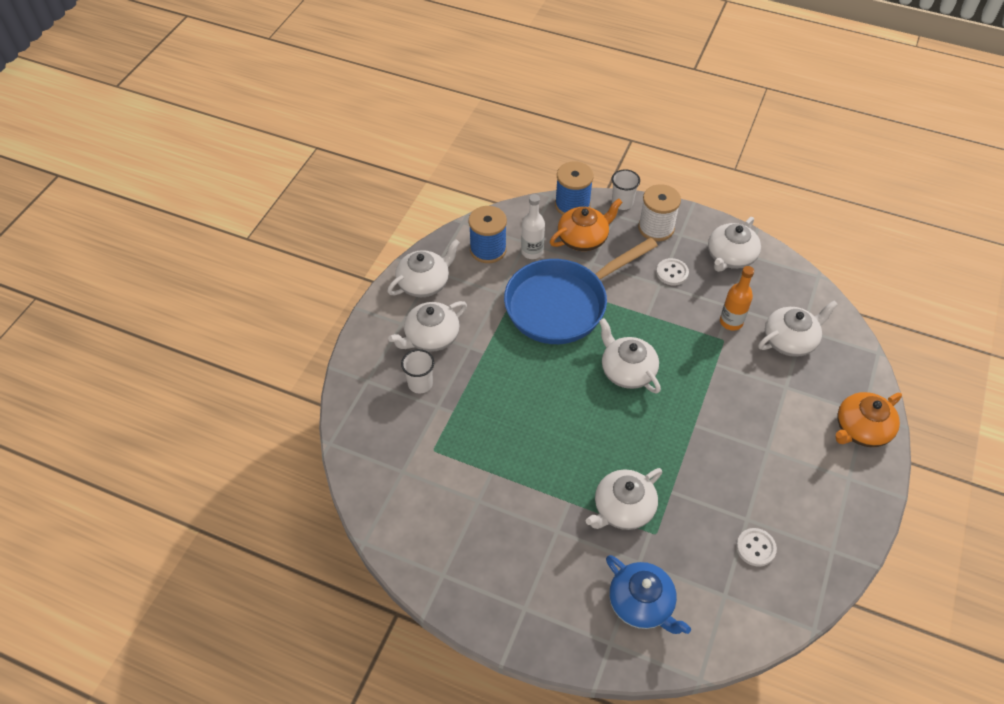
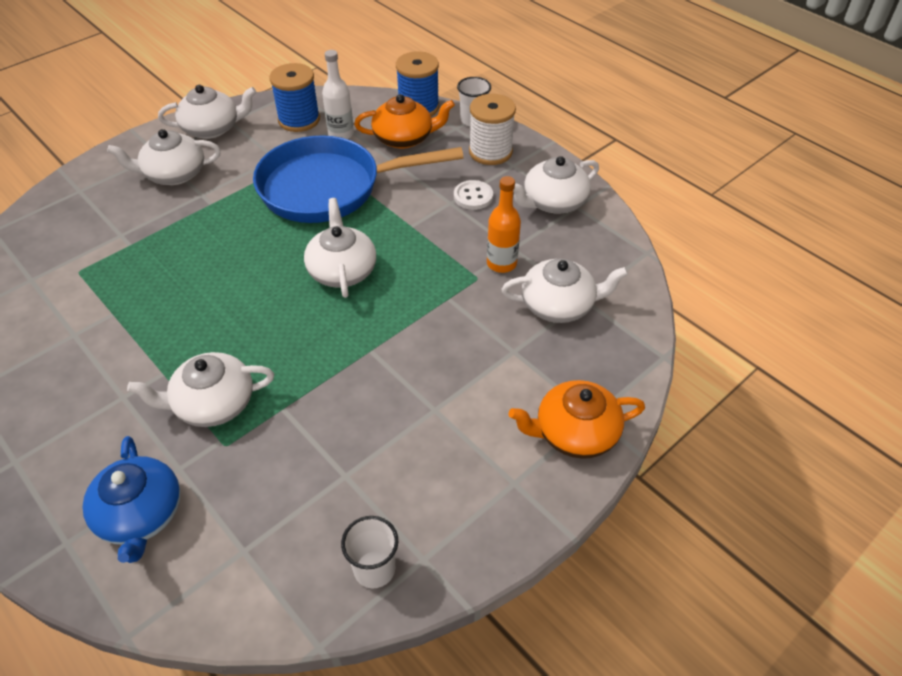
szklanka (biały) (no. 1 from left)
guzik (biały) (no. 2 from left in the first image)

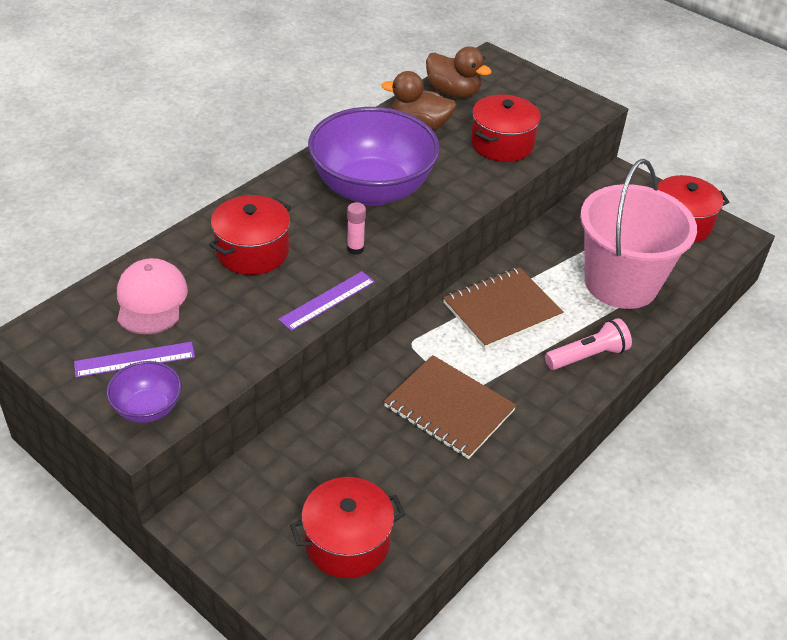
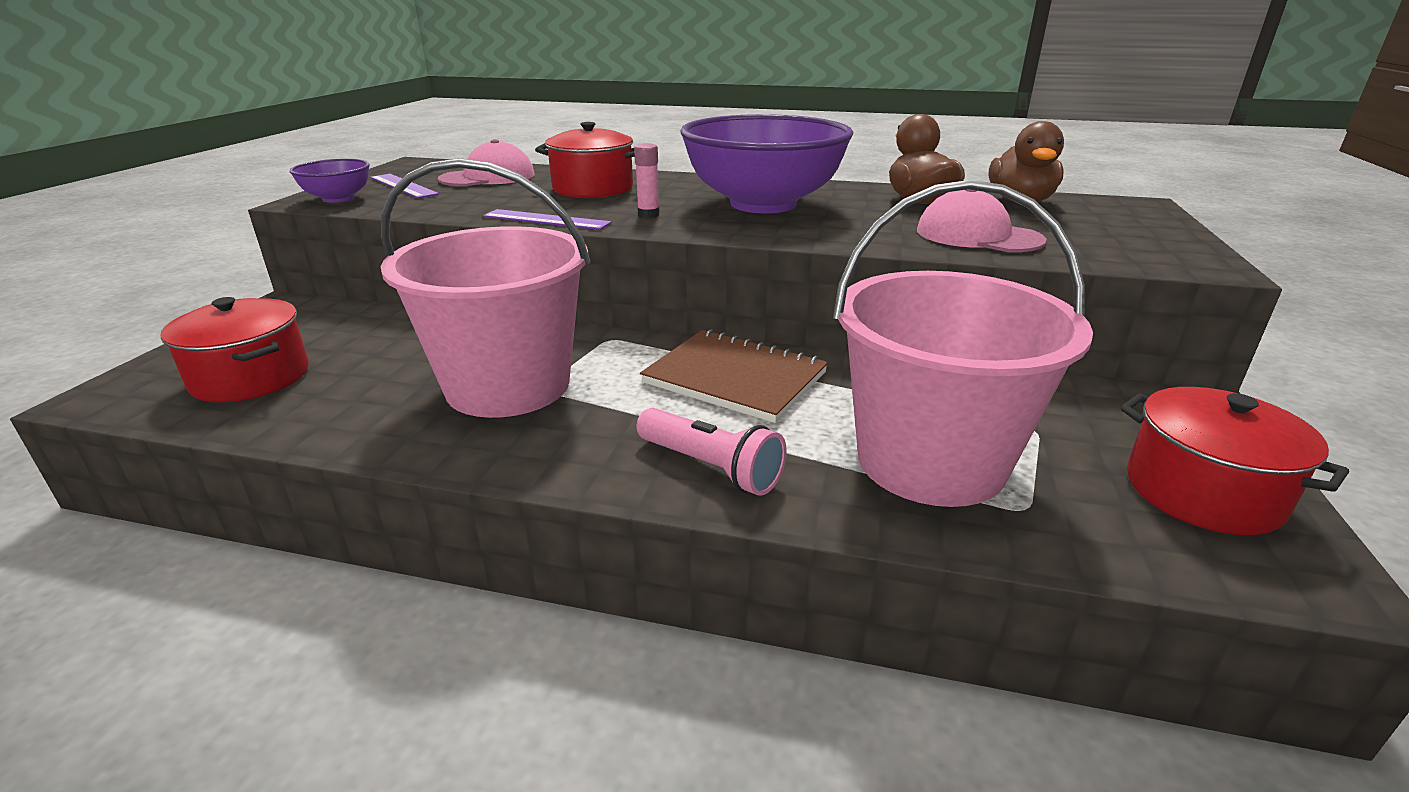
wiadro (różowy) (no. 1 from left)
czapka (różowy) (no. 2 from left)

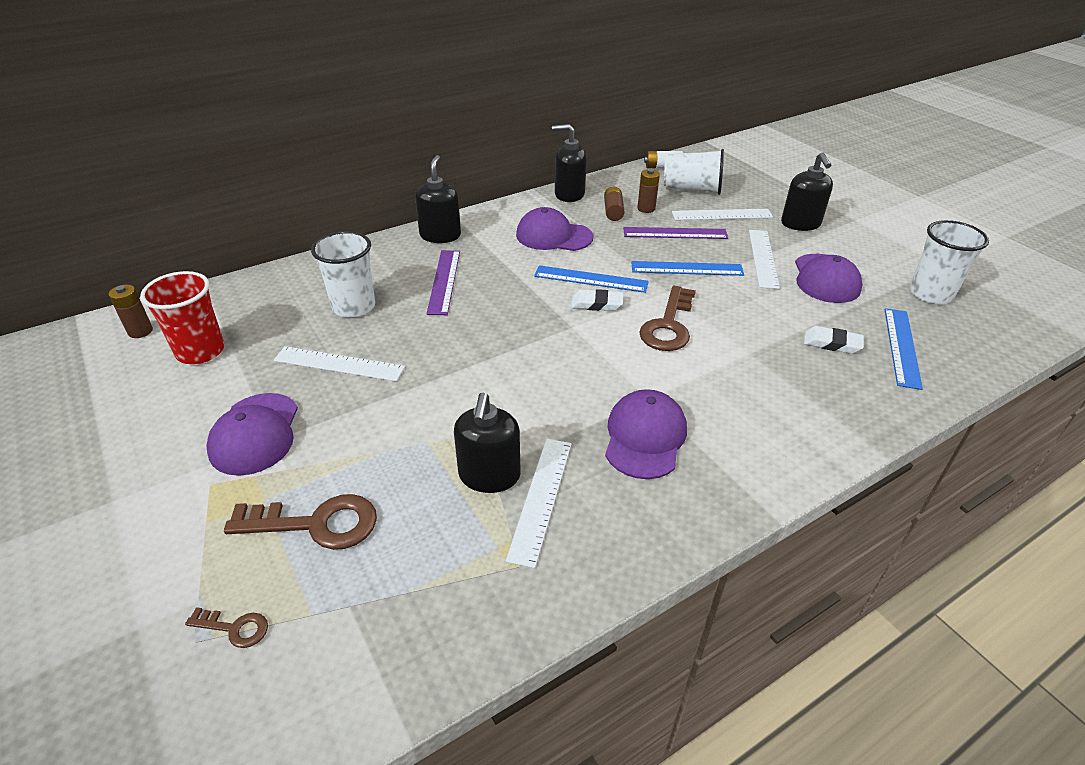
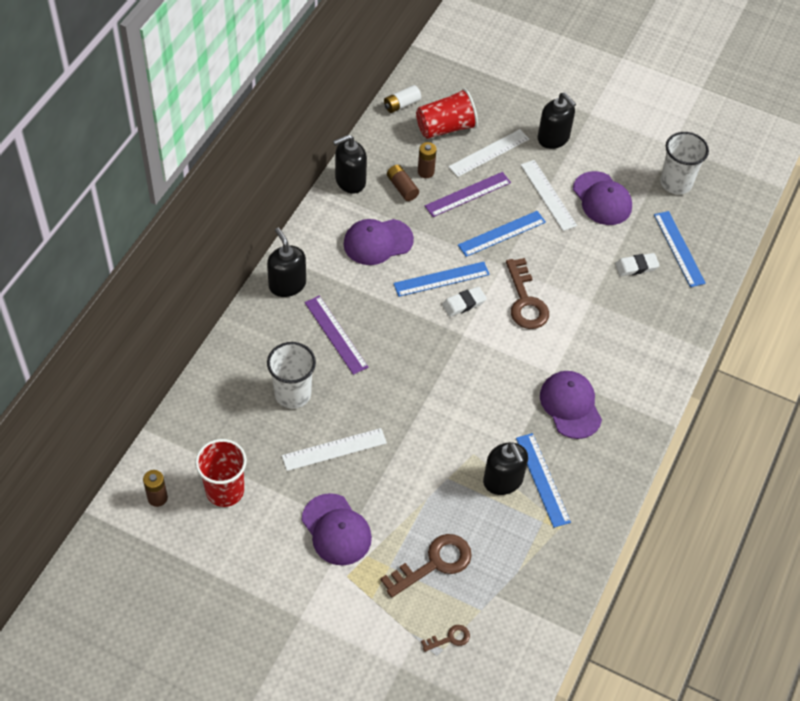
szklanka (czerwony) (no. 2 from left)
linijka (niebieski) (no. 3 from left)

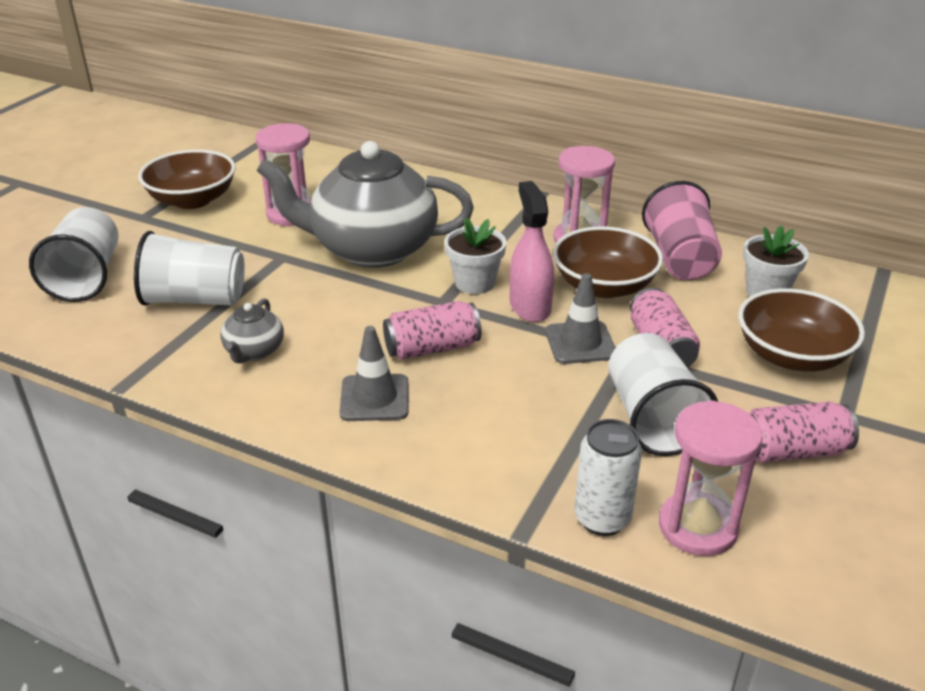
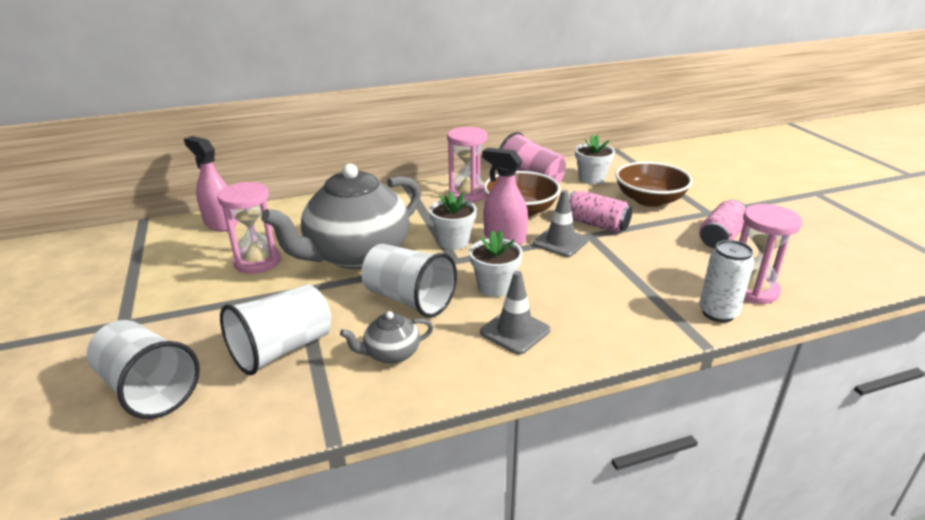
spryskiwacz (różowy) (no. 1 from left)
imbryk (szary) (no. 2 from left)
szklanka (biały) (no. 3 from left)
doniczka (biały) (no. 2 from left)
miska (brązowy) (no. 1 from left in the first image)

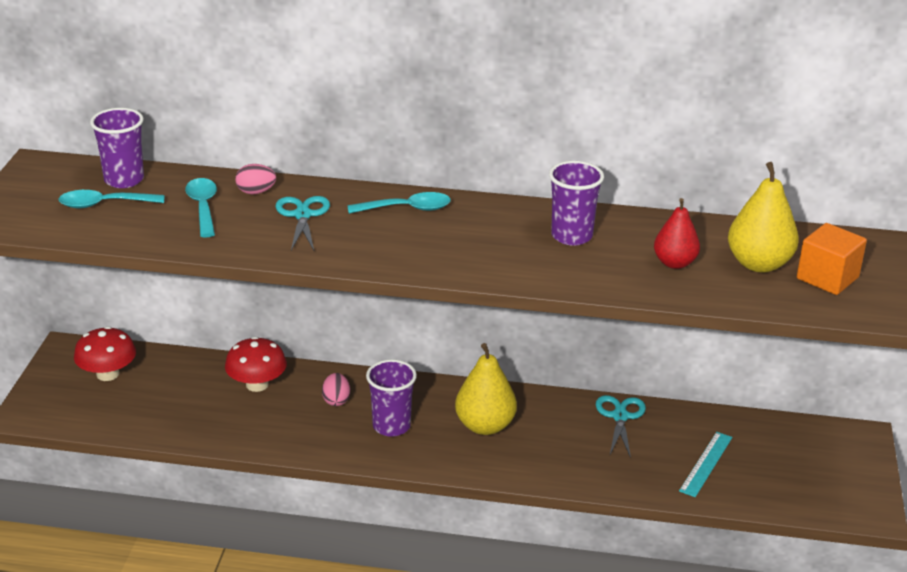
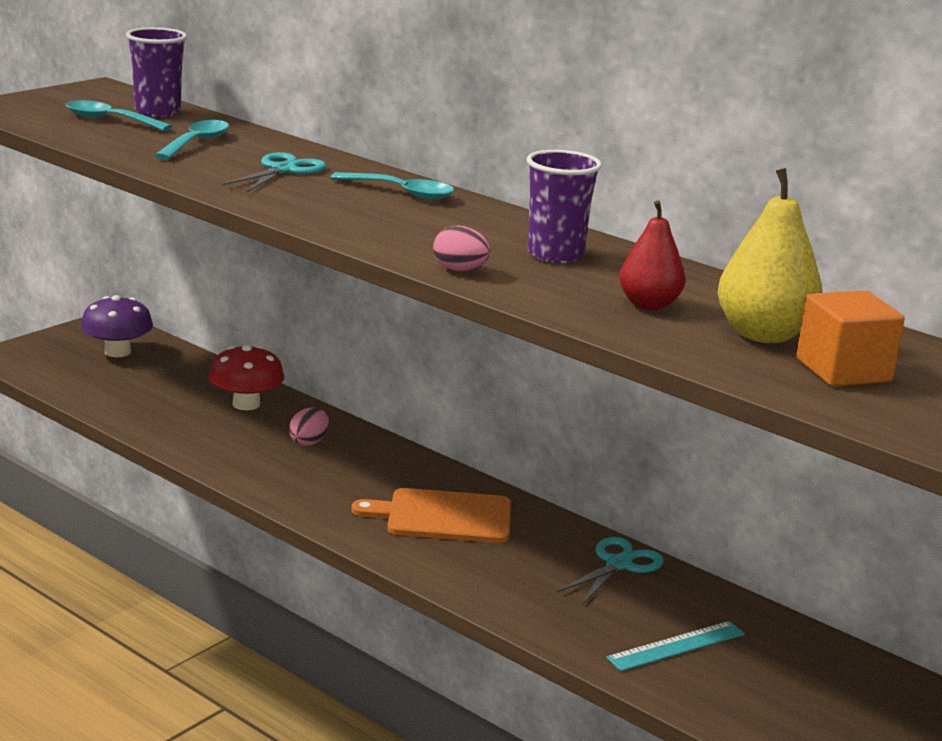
grzyb (fioletowy)
deska do krojenia (pomarańczowy)
jajko (różowy) (no. 2 from left)
szklanka (fioletowy) (no. 2 from left in the first image)

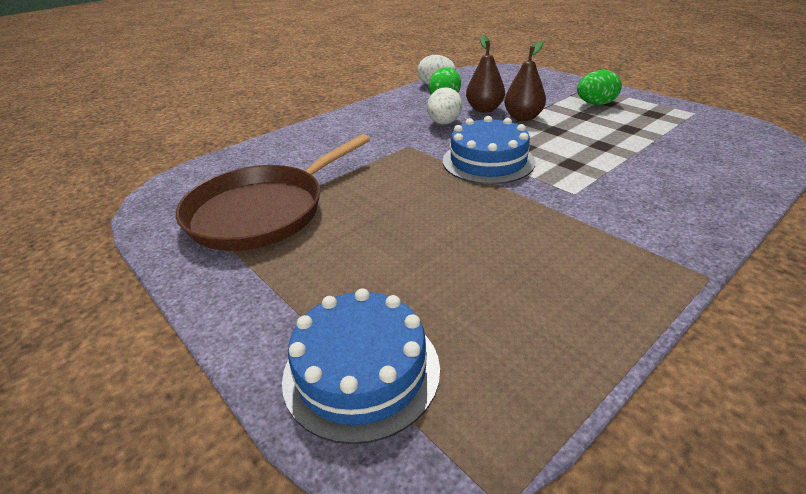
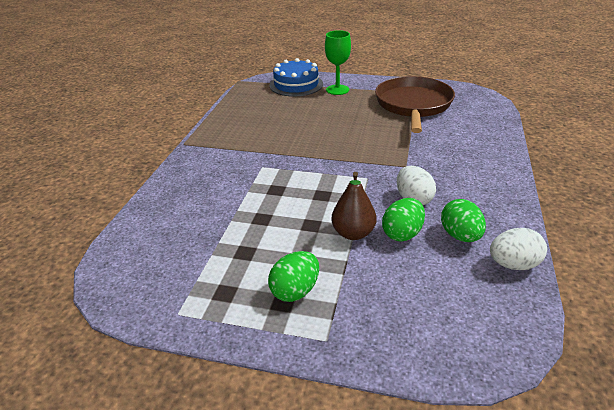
kielich (zielony)
jajko (zielony) (no. 2 from left)
tort (niebieski) (no. 2 from left in the first image)

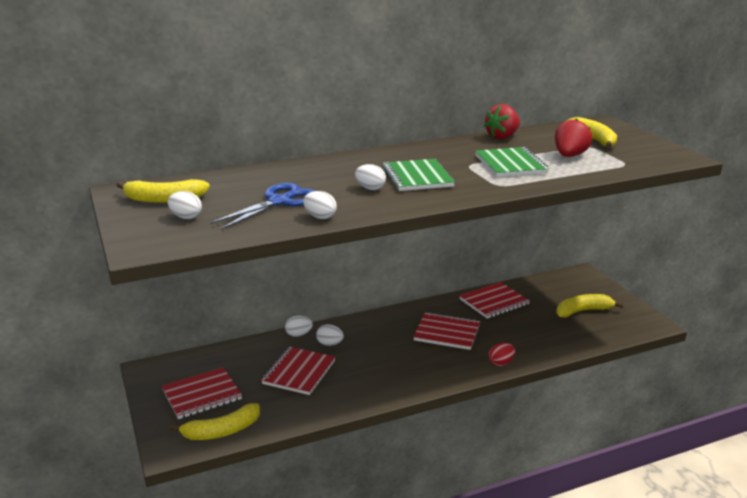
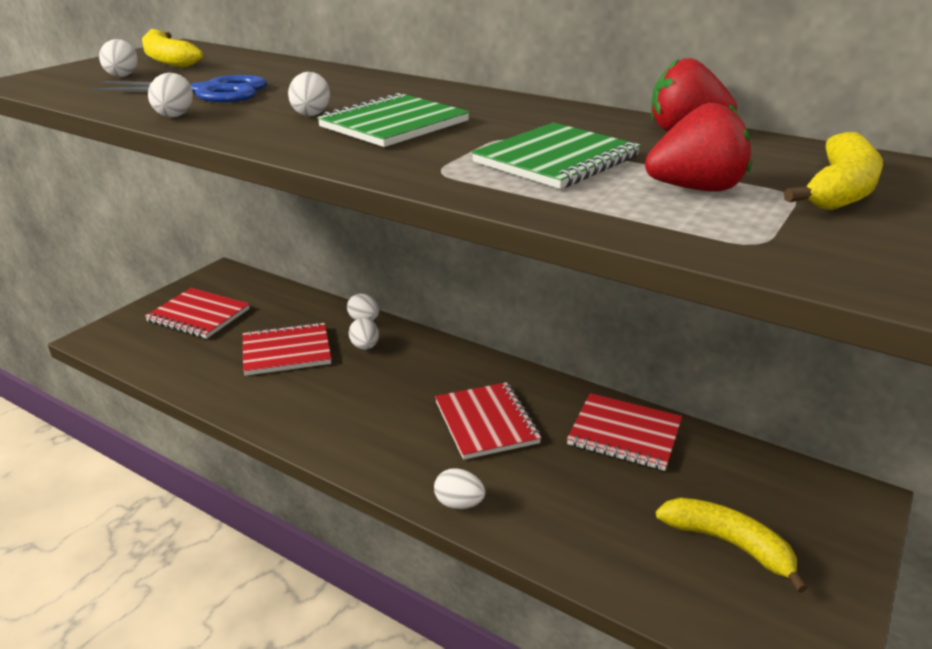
jajko (biały) (no. 6 from left)
banan (żółty) (no. 2 from left in the first image)

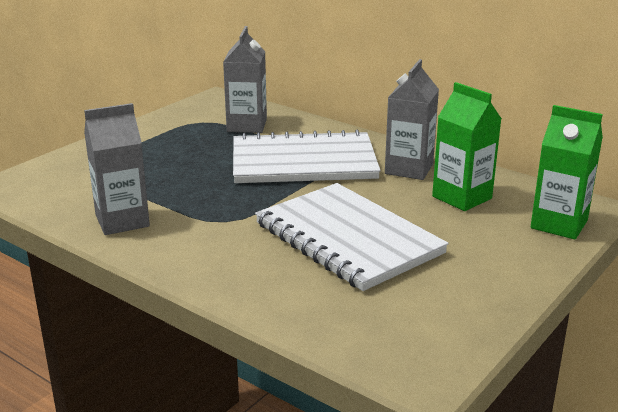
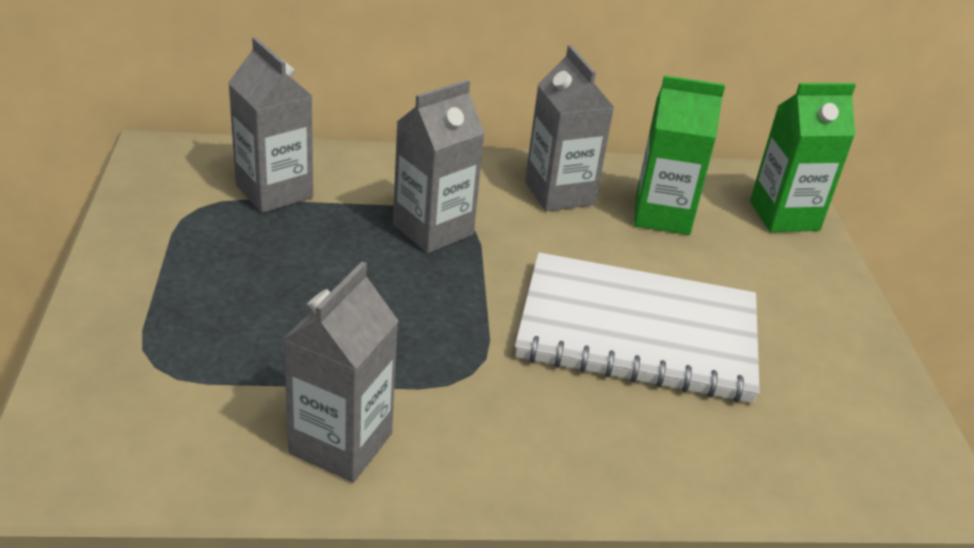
karton mleka (szary) (no. 3 from left)

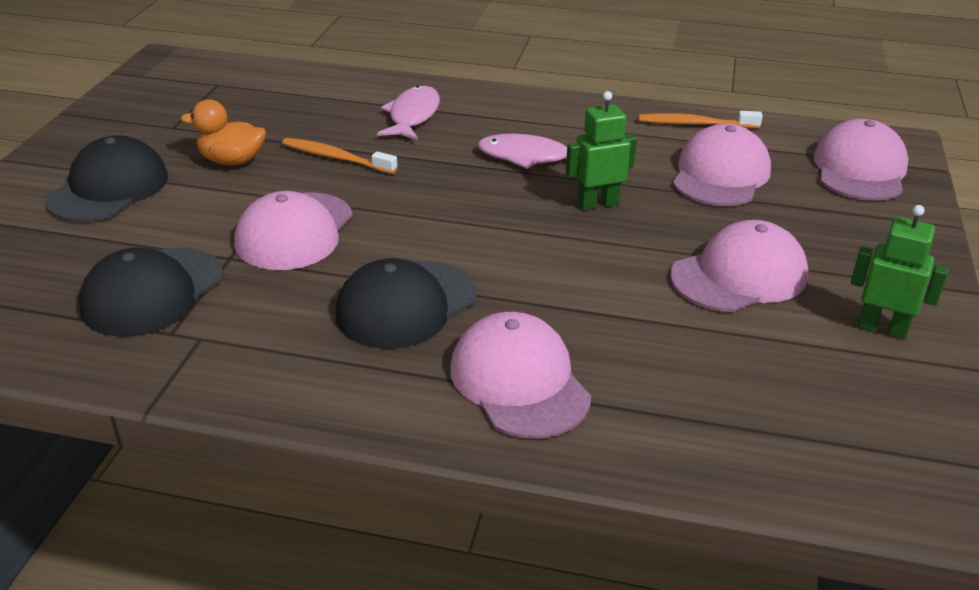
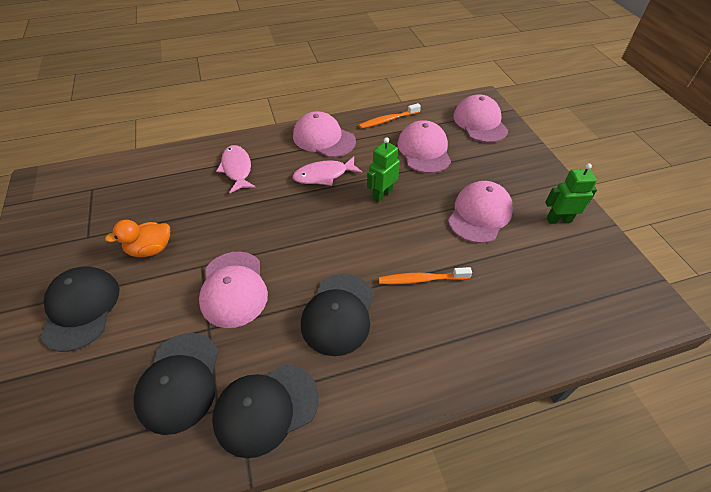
czapka (czarny) (no. 3 from left)
czapka (różowy) (no. 2 from left)
szczoteczka do zębów (pomarańczowy) (no. 2 from left)

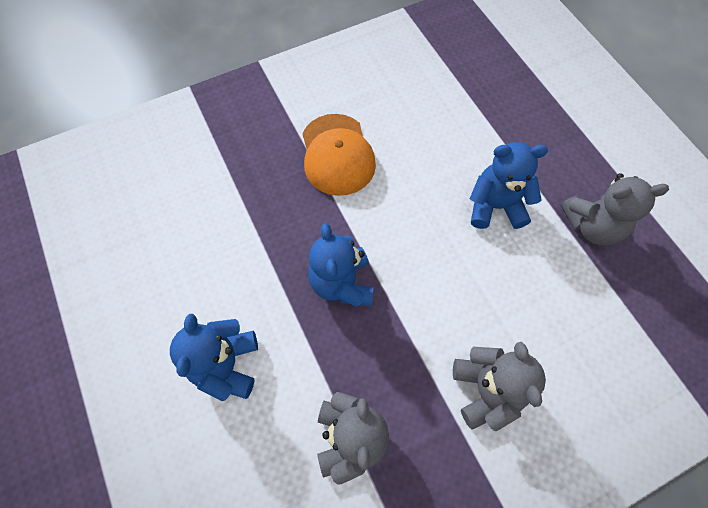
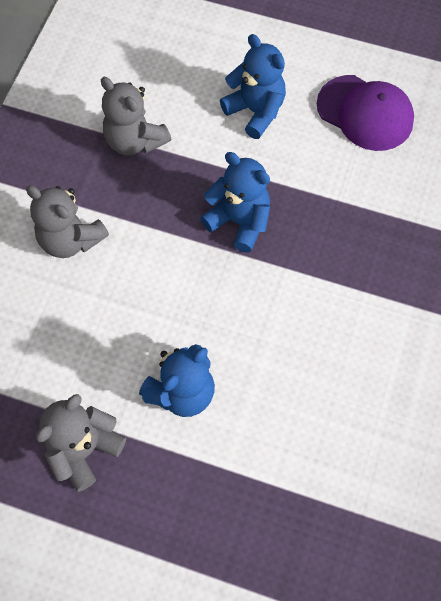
czapka (fioletowy)
czapka (pomarańczowy)

